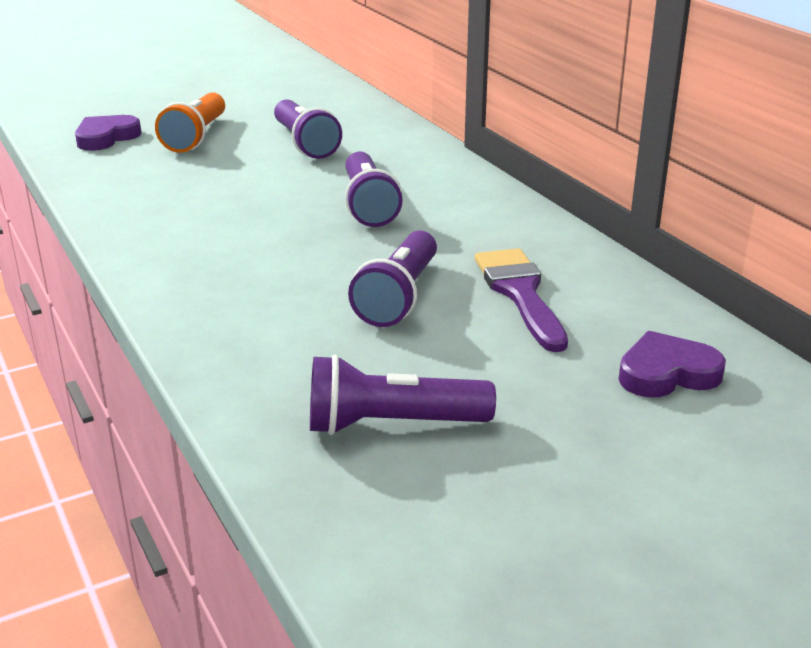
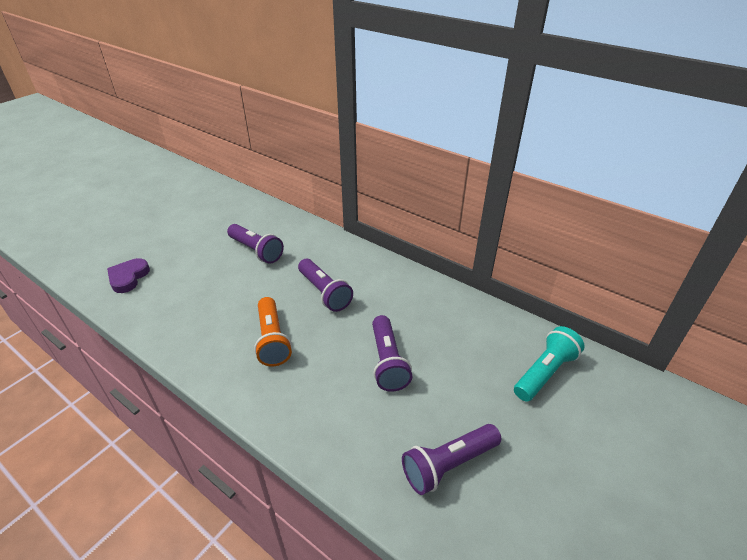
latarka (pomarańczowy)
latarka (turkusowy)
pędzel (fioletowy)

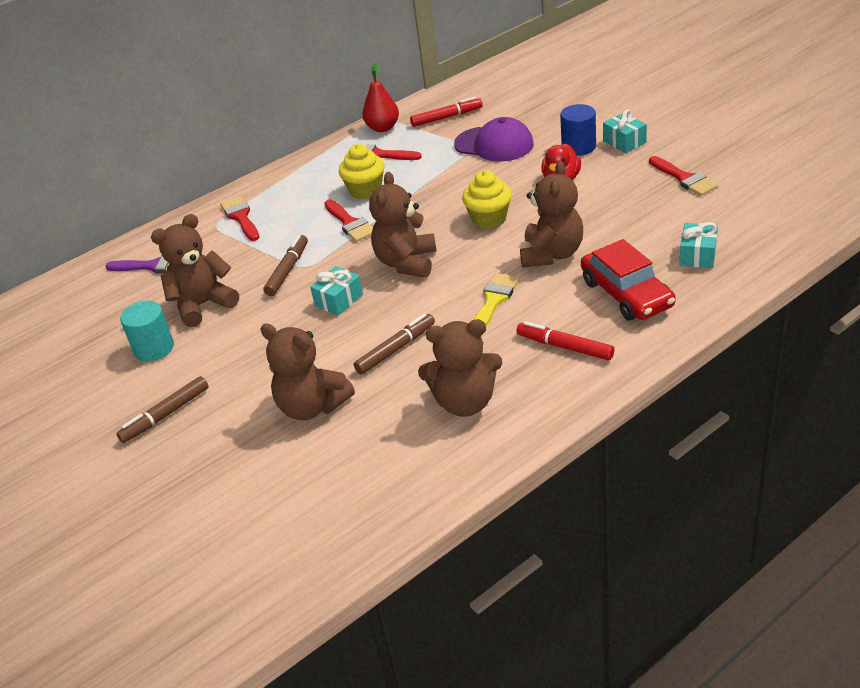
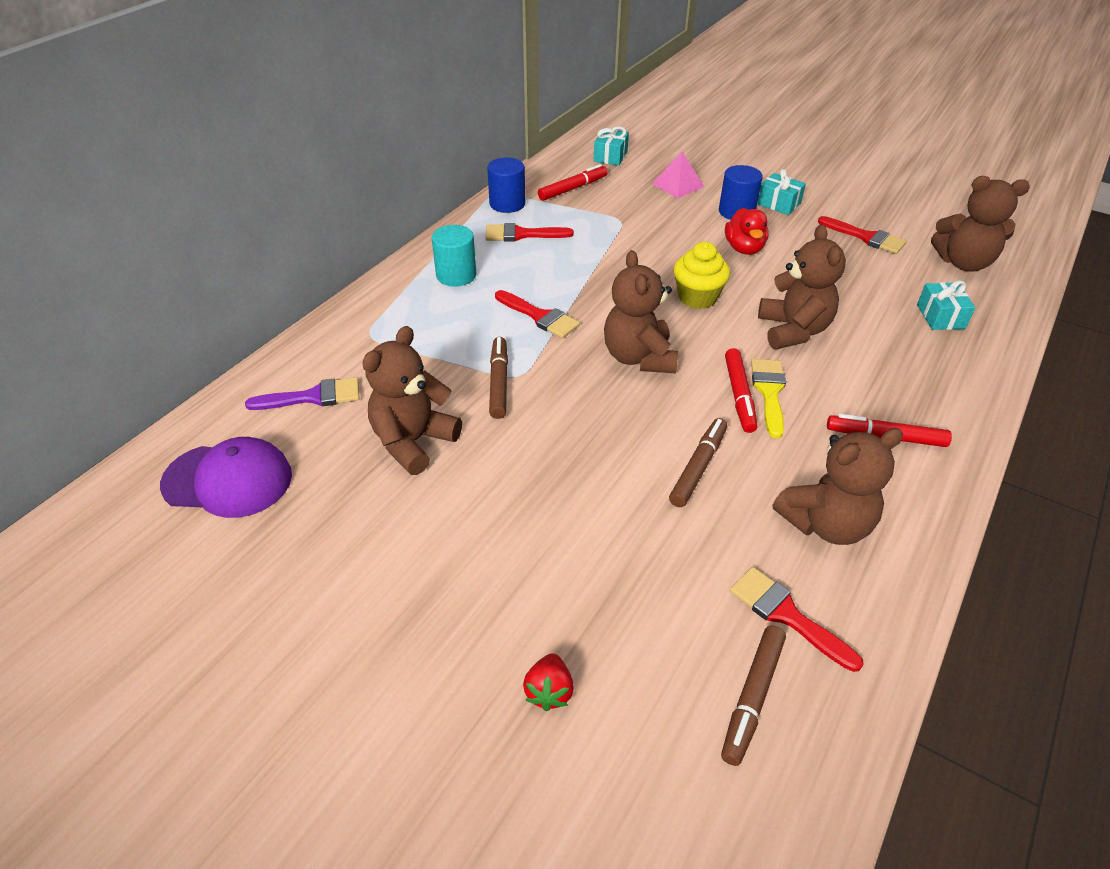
czapka (fioletowy)
walec (turkusowy)
walec (niebieski) (no. 1 from left)
truskawka (czerwony)
prezent (turkusowy) (no. 1 from left)
piramida (różowy)
flamaster (brązowy) (no. 3 from left)
flamaster (czerwony) (no. 2 from left)
pędzel (czerwony) (no. 3 from left)
miś (brązowy) (no. 5 from left)
muffinka (żółty) (no. 1 from left in the first image)
samochód (czerwony)

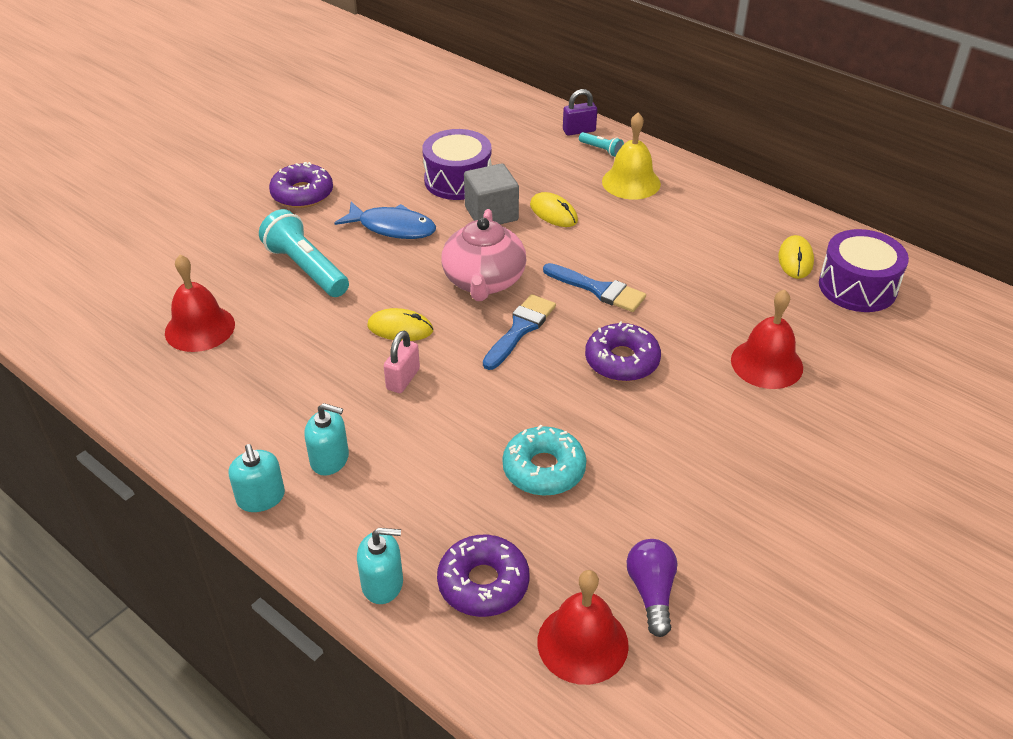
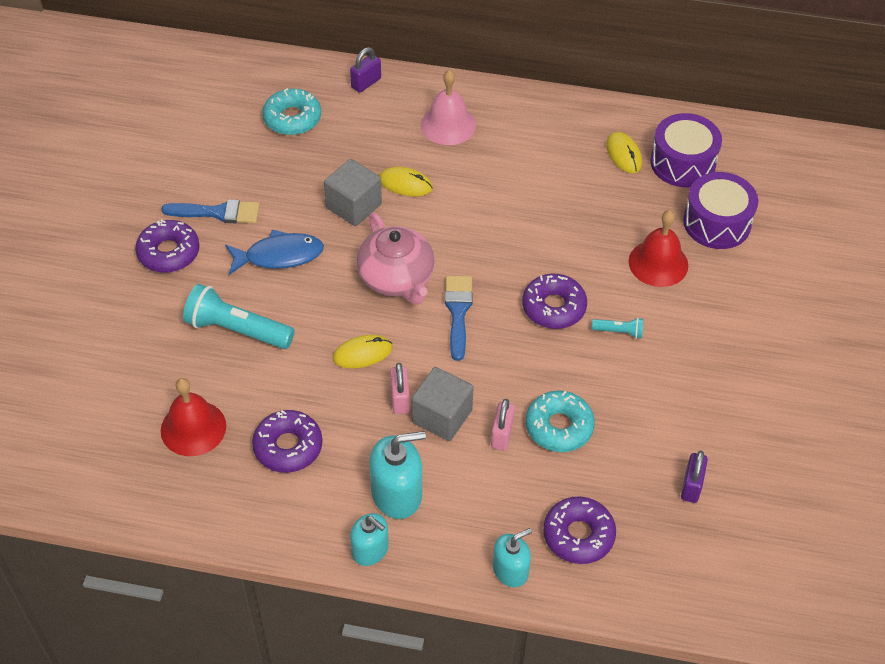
pędzel (niebieski) (no. 1 from left)
donut (fioletowy) (no. 2 from left)
donut (turkusowy) (no. 1 from left)
dozownik mydła (turkusowy) (no. 2 from left)
sześcian (szary) (no. 2 from left)
dzwonek (różowy)
kłódka (różowy) (no. 2 from left)
latarka (turkusowy) (no. 2 from left)
kłódka (fioletowy) (no. 2 from left)
bęben (fioletowy) (no. 2 from left)
dzwonek (czerwony) (no. 2 from left in the first image)

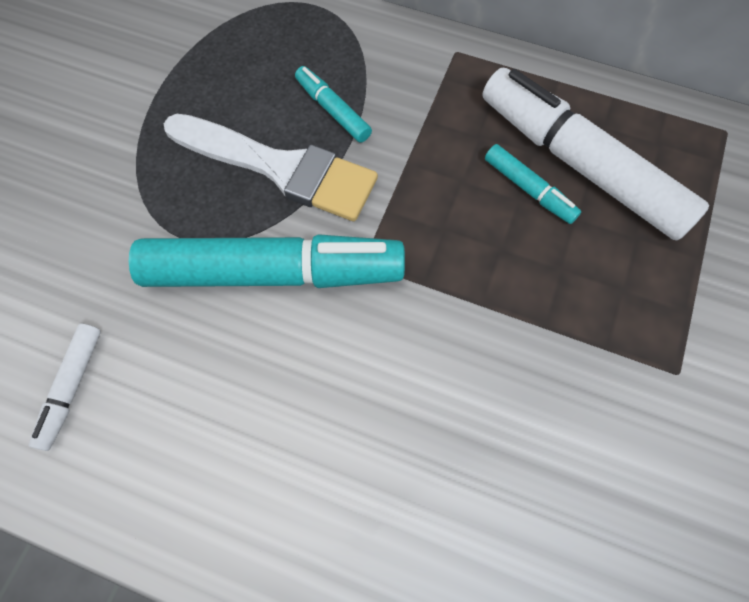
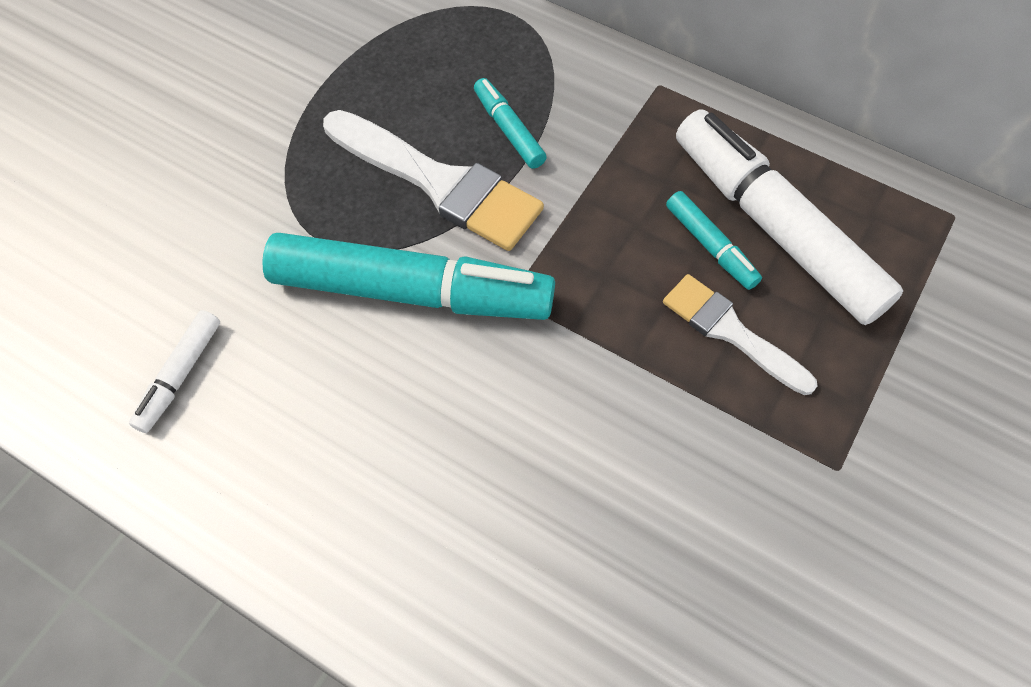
pędzel (biały) (no. 2 from left)

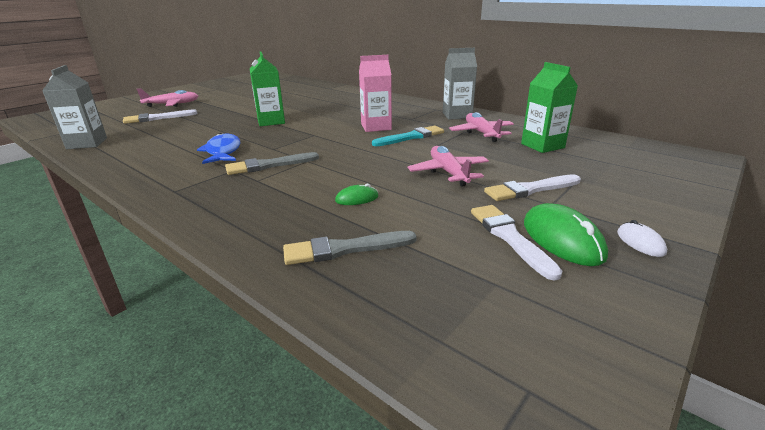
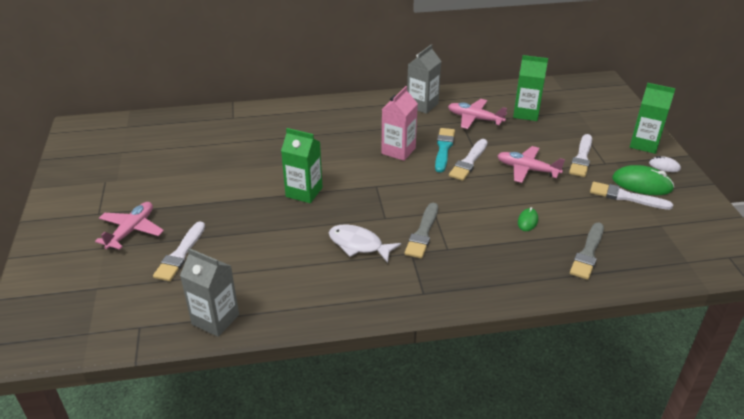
ryba (biały)
pędzel (biały) (no. 2 from left)
karton mleka (zielony) (no. 3 from left)

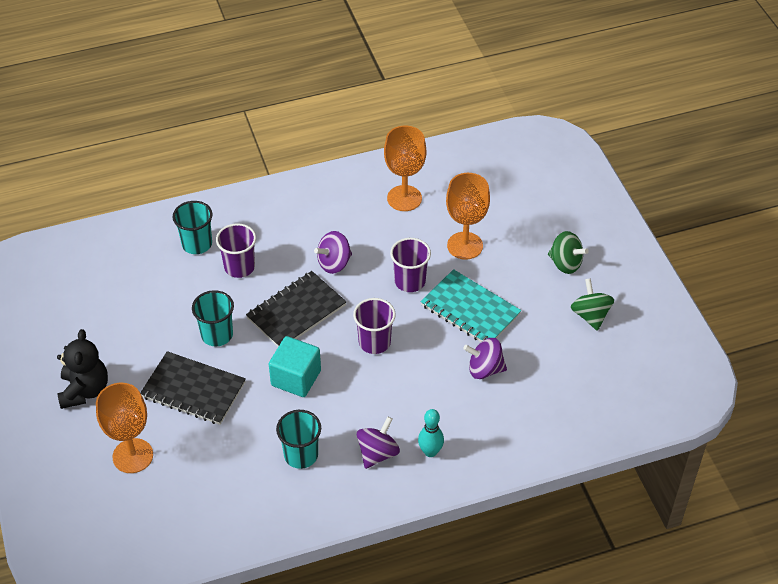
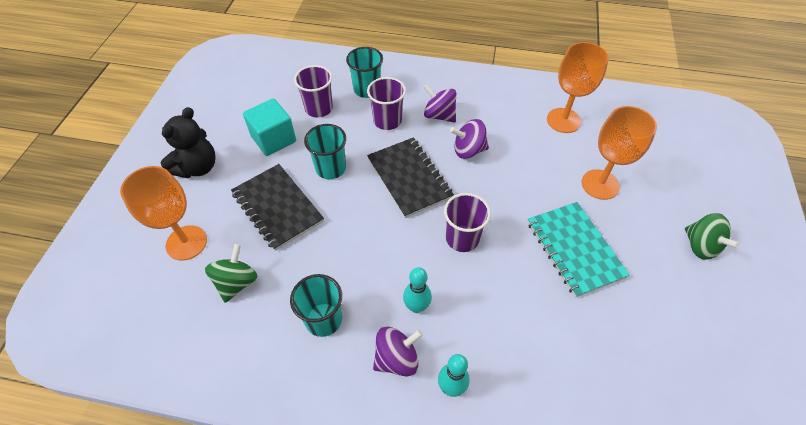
bączek (zielony) (no. 1 from left)
sześcian (turkusowy)
szklanka (fioletowy) (no. 1 from left)
zeszyt (czarny) (no. 2 from left)
kręgiel (turkusowy) (no. 1 from left)
bączek (fioletowy) (no. 2 from left)

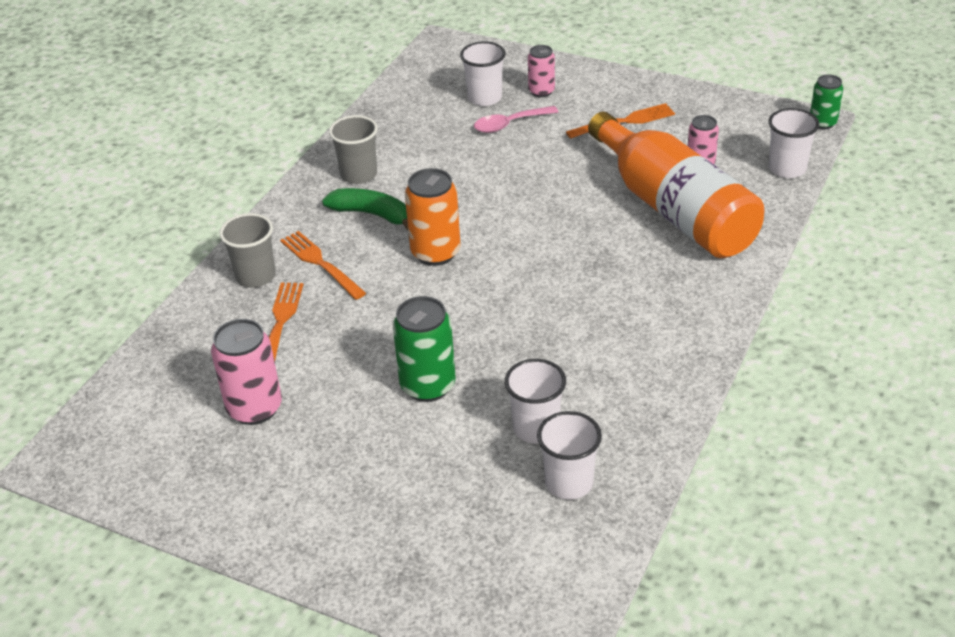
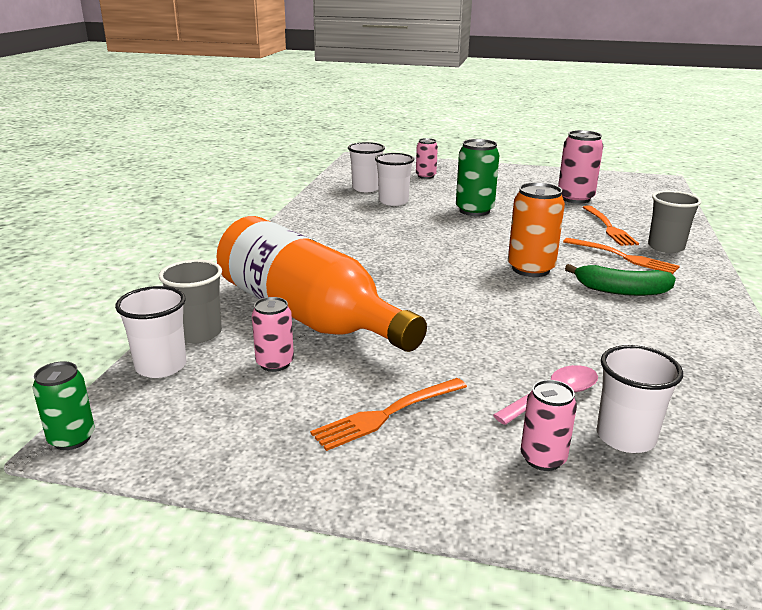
szklanka (szary) (no. 1 from left)
puszka (różowy) (no. 2 from left)

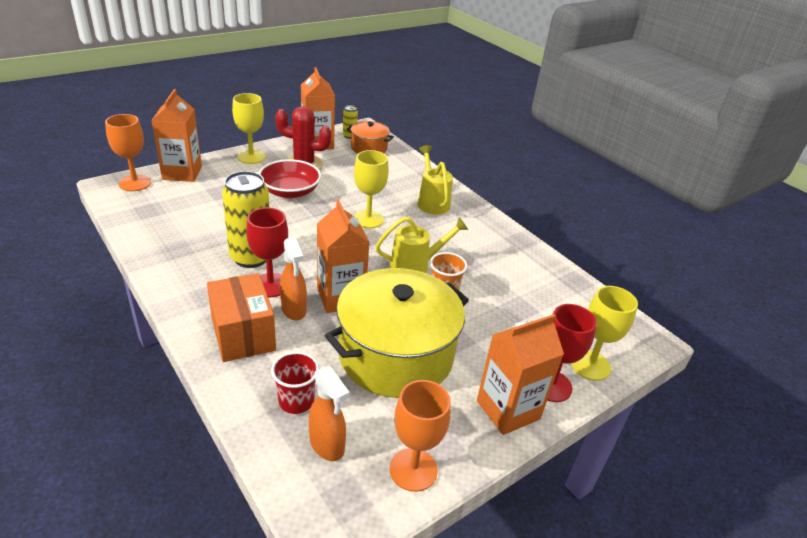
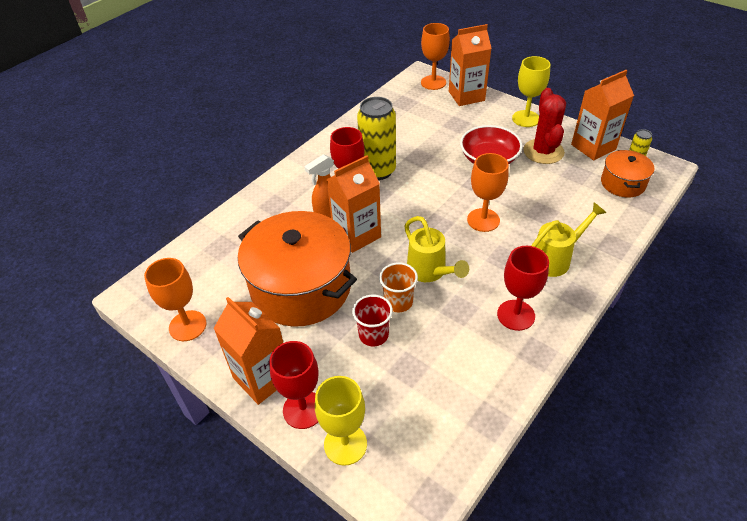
garnek (pomarańczowy) (no. 1 from left)
szklanka (czerwony)
kielich (pomarańczowy) (no. 3 from left)
kielich (czerwony) (no. 3 from left)
pudełko (pomarańczowy)
spryskiwacz (pomarańczowy) (no. 2 from left in the first image)

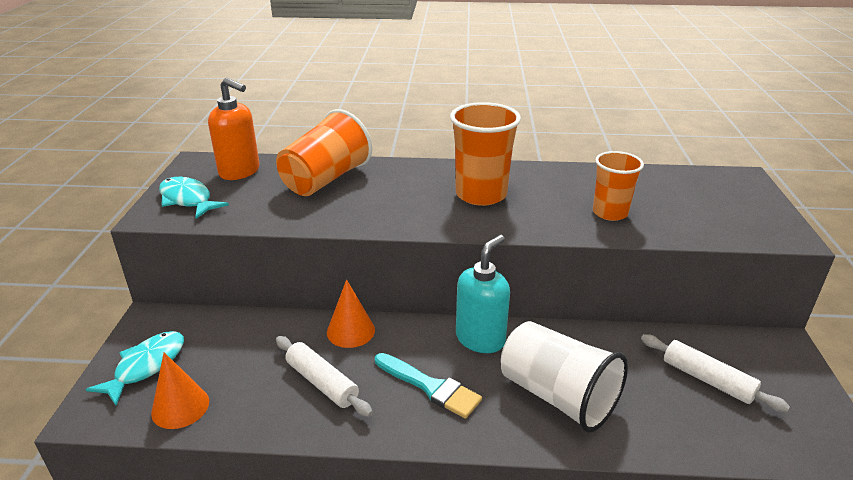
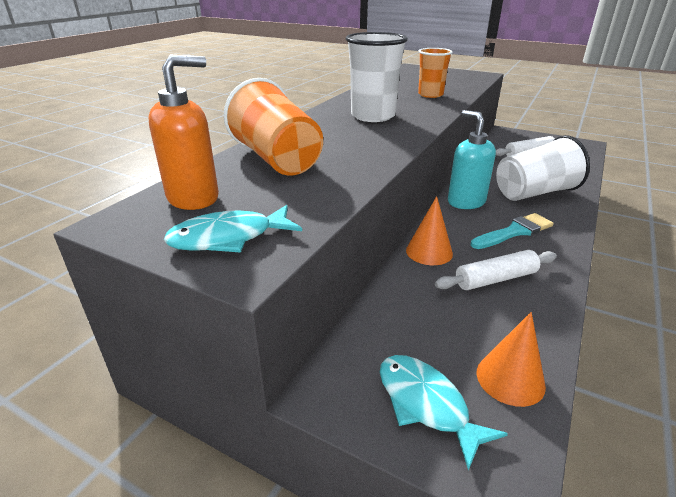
szklanka (biały) (no. 1 from left)

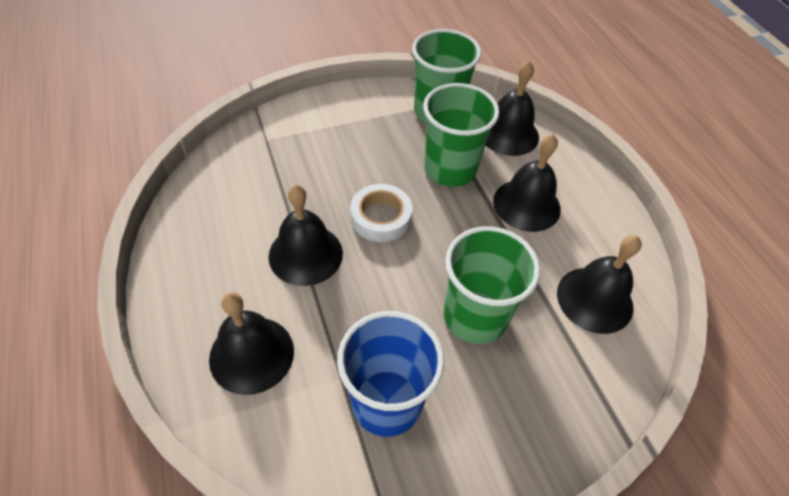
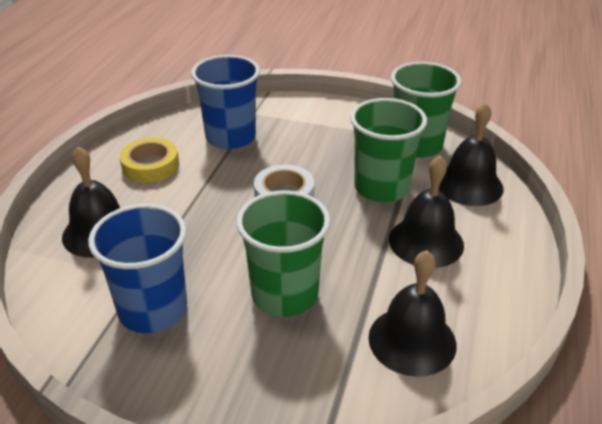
taśma klejąca (żółty)
szklanka (niebieski) (no. 2 from left)
dzwonek (czarny) (no. 2 from left in the first image)

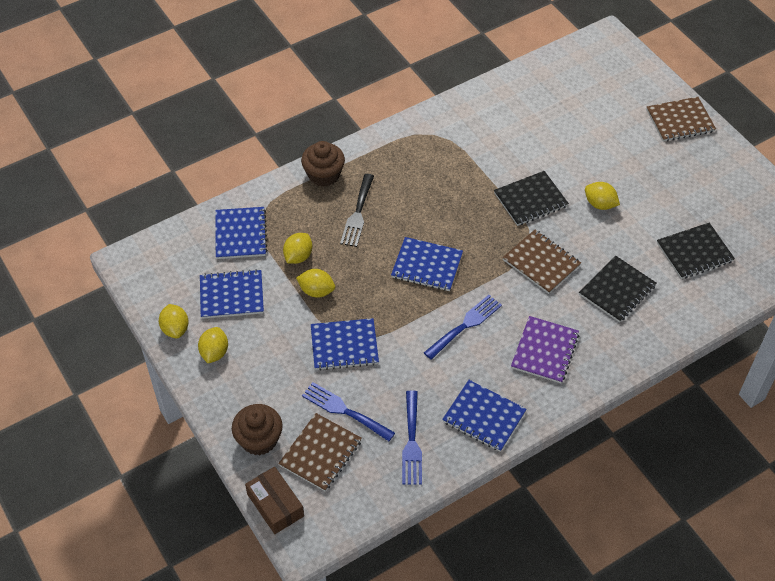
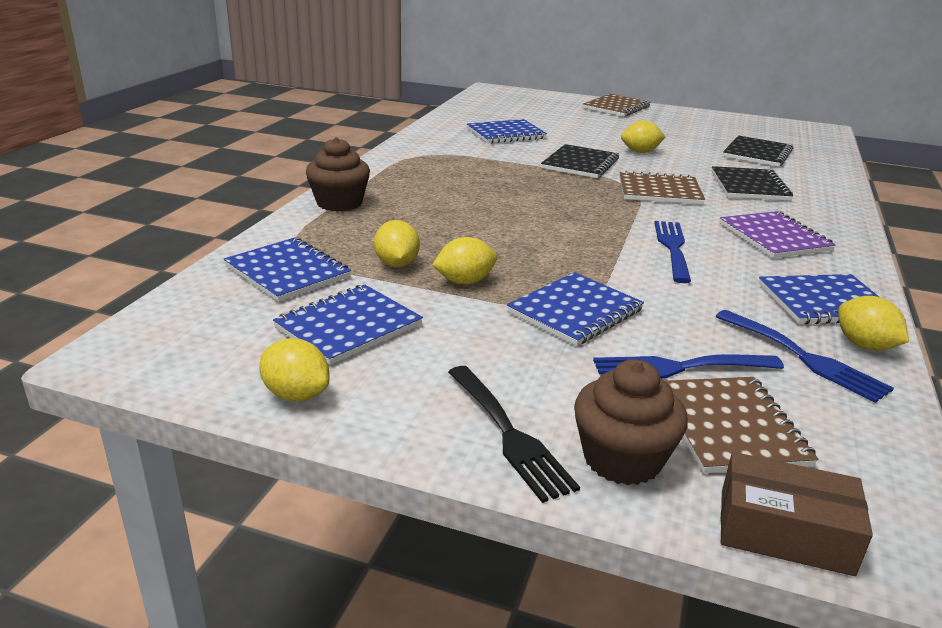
widelec (czarny)
zeszyt (niebieski) (no. 3 from left)
cytryna (żółty) (no. 5 from left)

